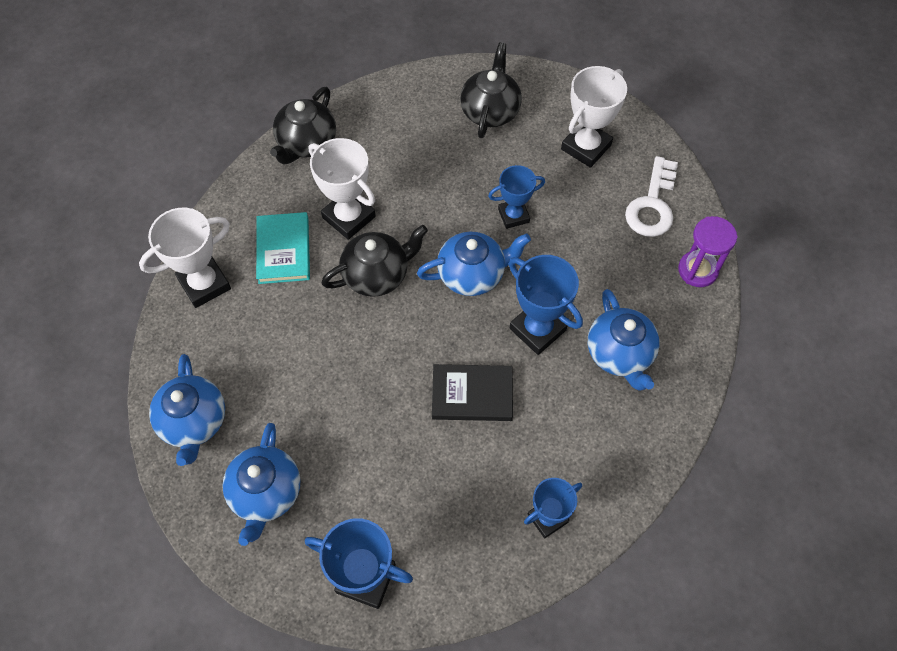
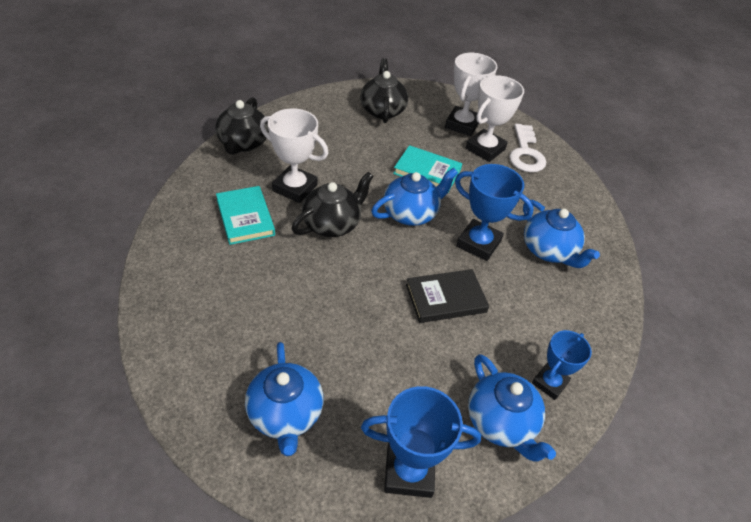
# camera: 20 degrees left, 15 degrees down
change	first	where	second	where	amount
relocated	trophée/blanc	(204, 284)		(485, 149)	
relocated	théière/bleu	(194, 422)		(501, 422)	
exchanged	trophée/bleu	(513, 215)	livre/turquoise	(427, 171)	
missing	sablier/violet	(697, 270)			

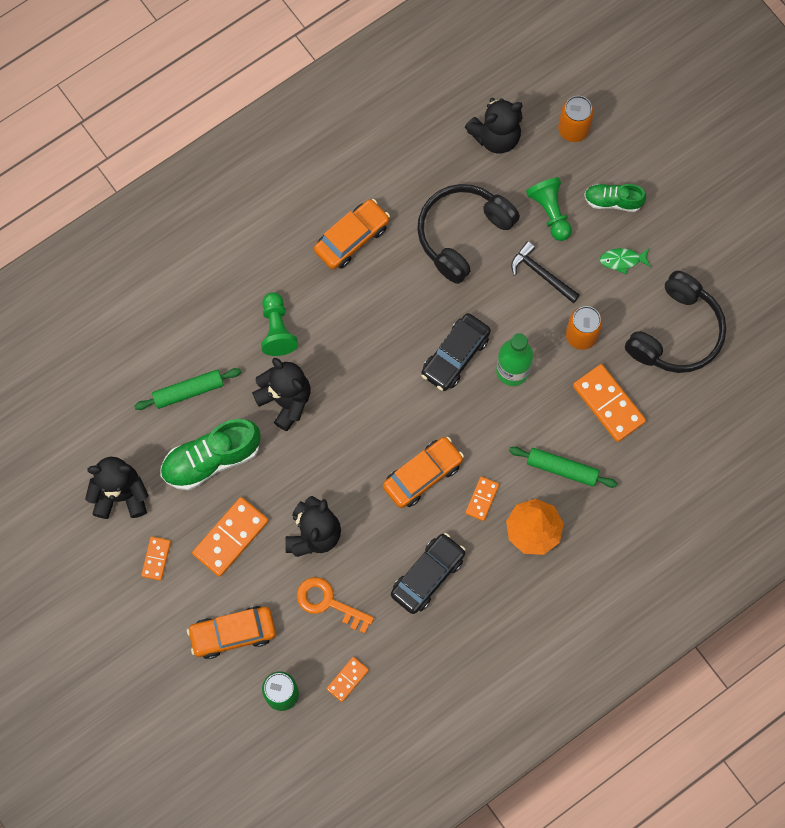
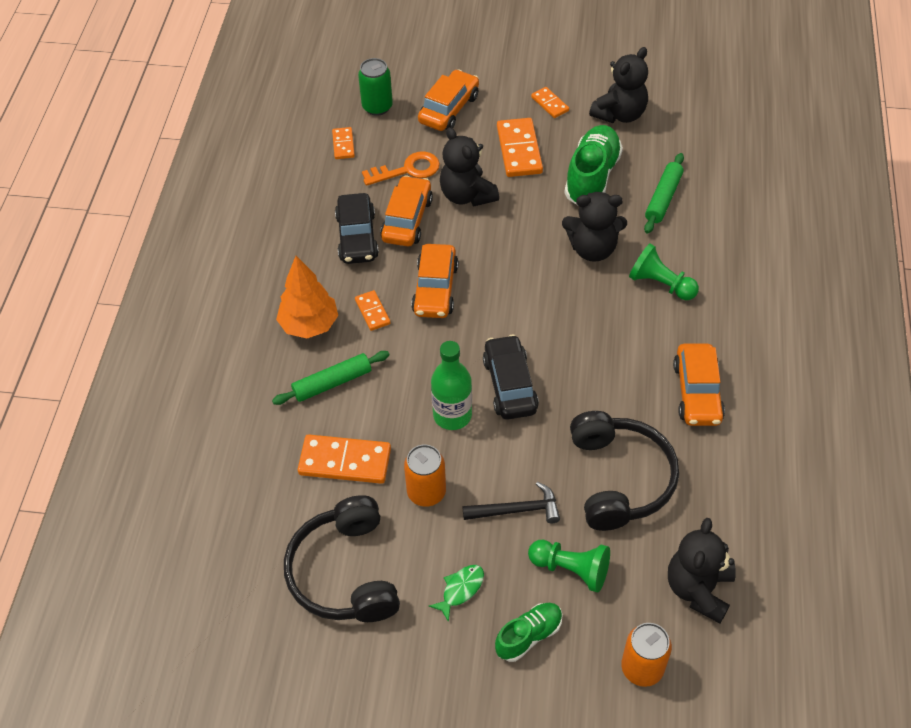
# camera: 135 degrees right, 20 degrees down
change	first	where	second	where	amount
appeared			voiture/orange	(407, 219)	

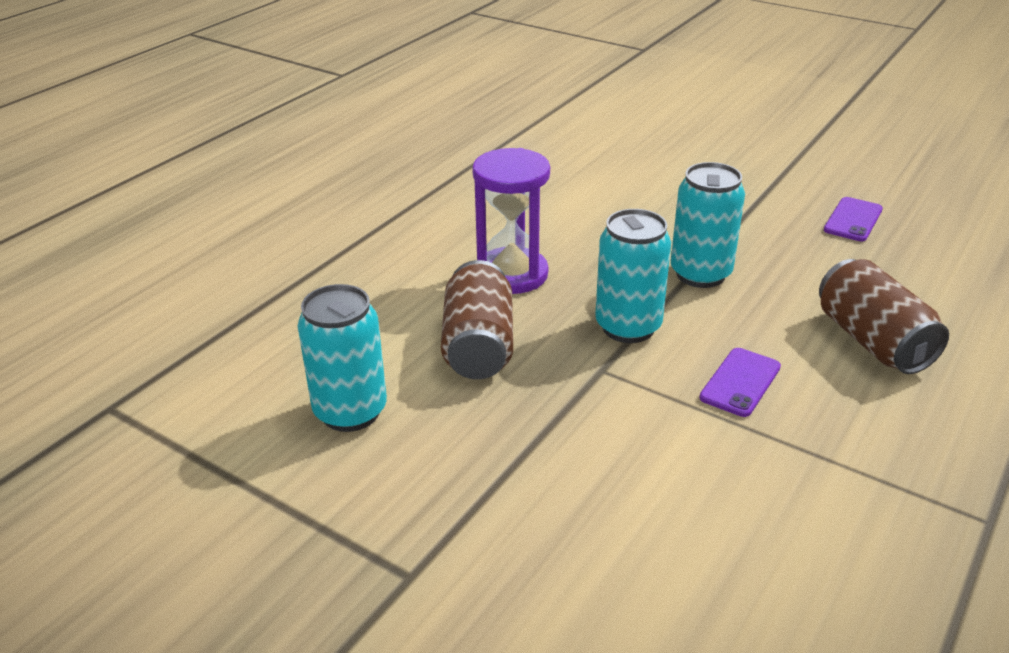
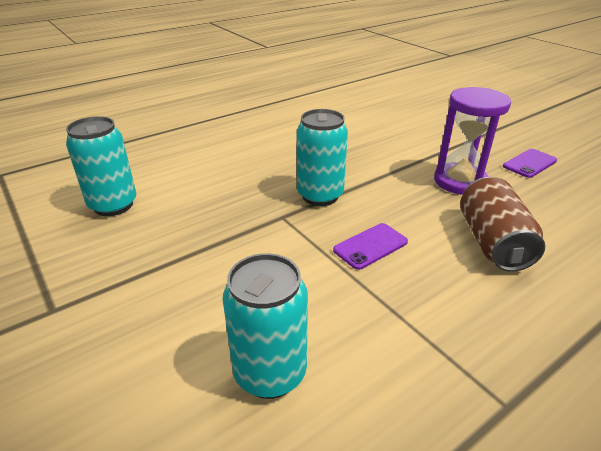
# camera: 20 degrees right, 0 degrees up
change	first	where	second	where	amount
missing	canette/marron	(478, 346)			
relocated	sablier/violet	(512, 274)		(460, 181)	
relocated	canette/turquoise	(700, 274)		(270, 373)	

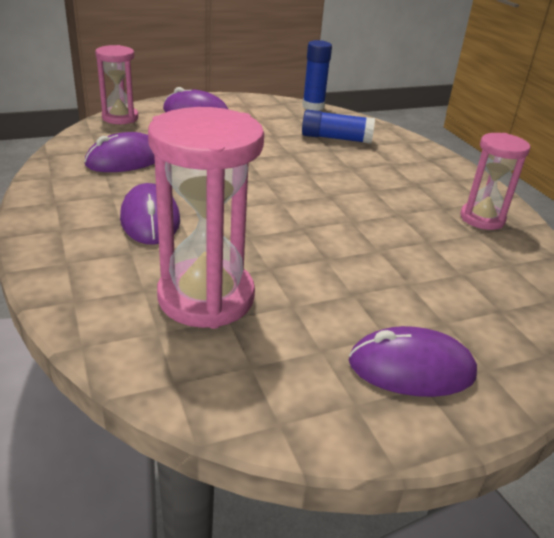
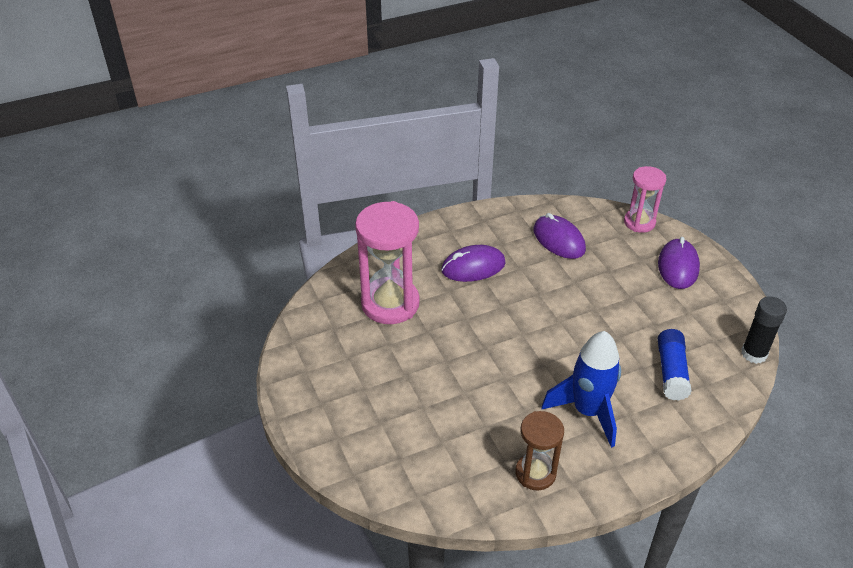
# camera: 90 degrees right, 10 degrees up
change	first	where	second	where	amount
colour	bâton de colle/bleu	(313, 106)	bâton de colle/noir	(754, 353)	
missing	souris/violet	(411, 368)			
colour	sablier/rose	(482, 219)	sablier/marron	(535, 473)	
appeared			fusée/bleu	(587, 411)	

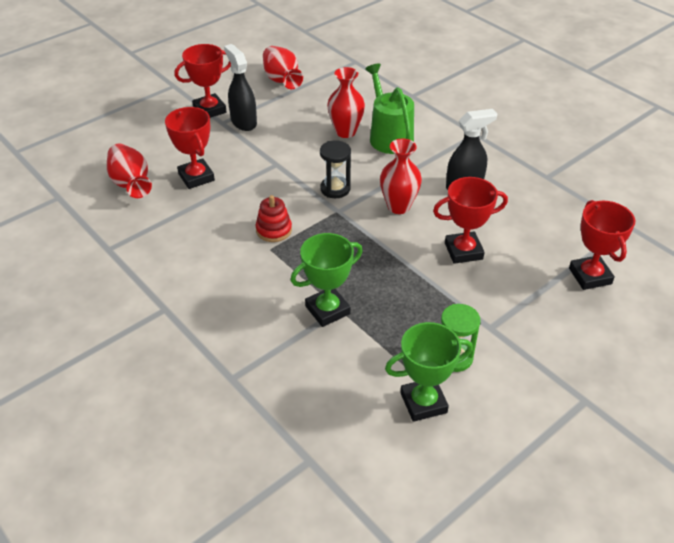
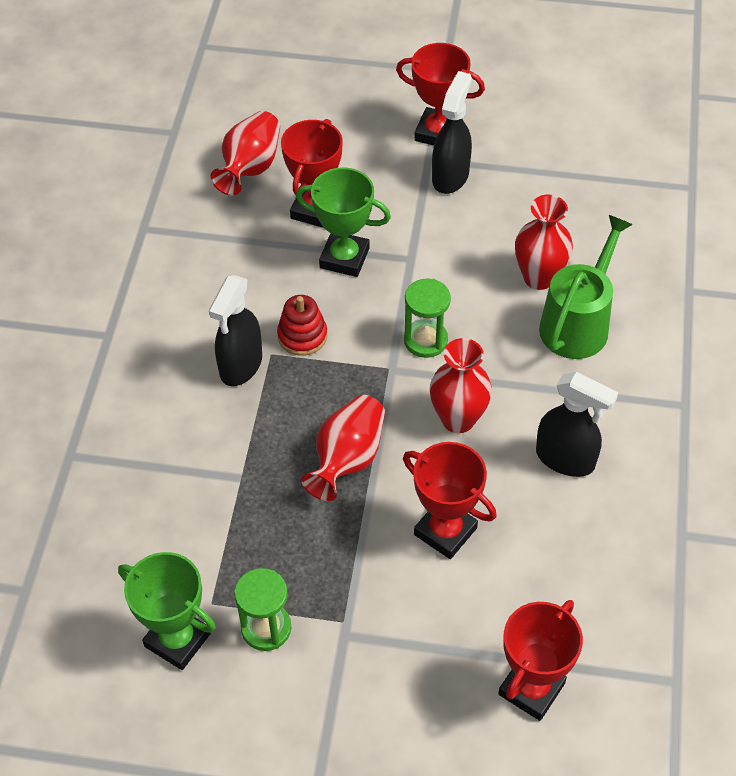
# camera: 50 degrees right, 10 degrees up
change	first	where	second	where	amount
relocated	vase/rouge	(281, 80)		(347, 459)	
relocated	trophée/vert	(327, 310)		(344, 258)	
colour	sablier/noir	(335, 189)	sablier/vert	(425, 340)	
appeared			vaporisateur/noir	(240, 365)	

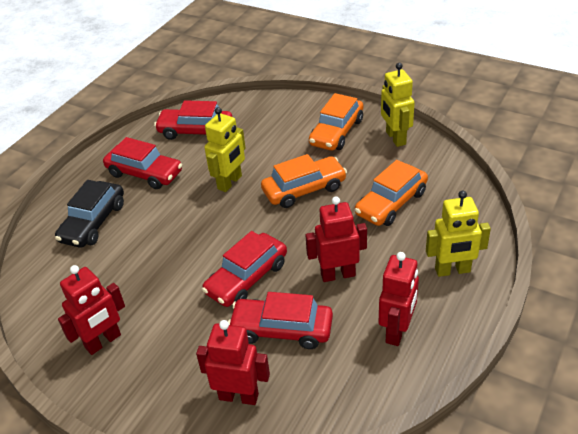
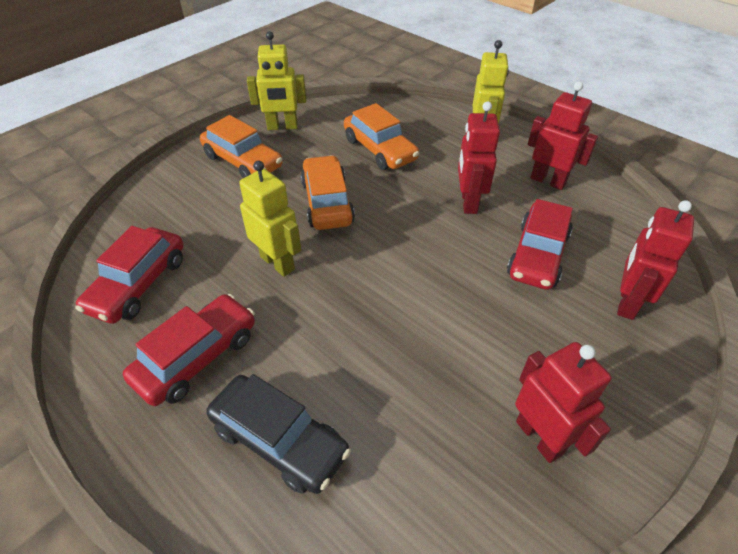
# camera: 80 degrees left, 5 degrees up
change	first	where	second	where	amount
missing	voiture/rouge	(246, 278)			

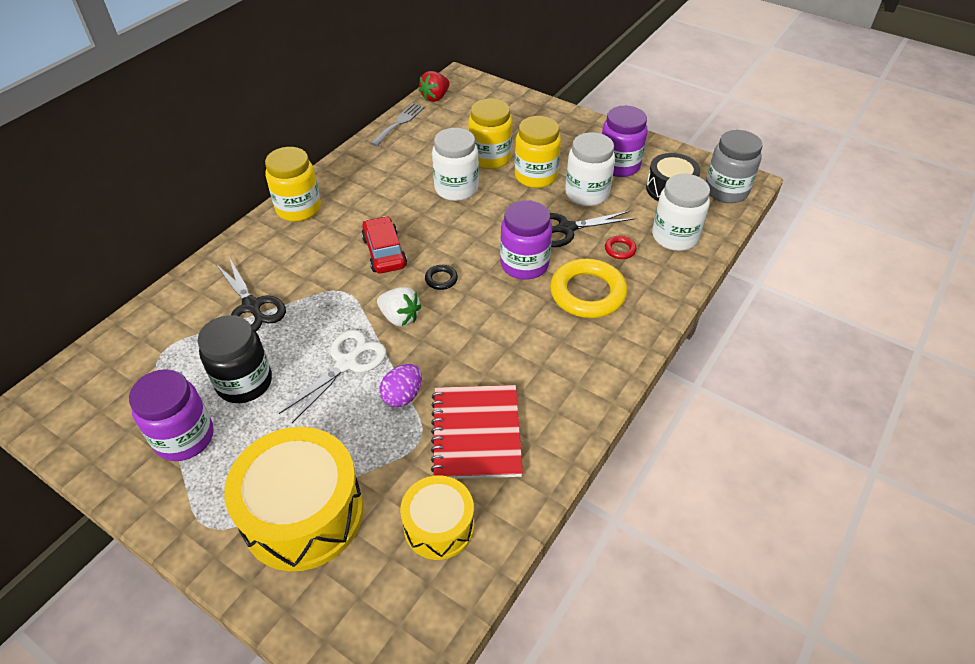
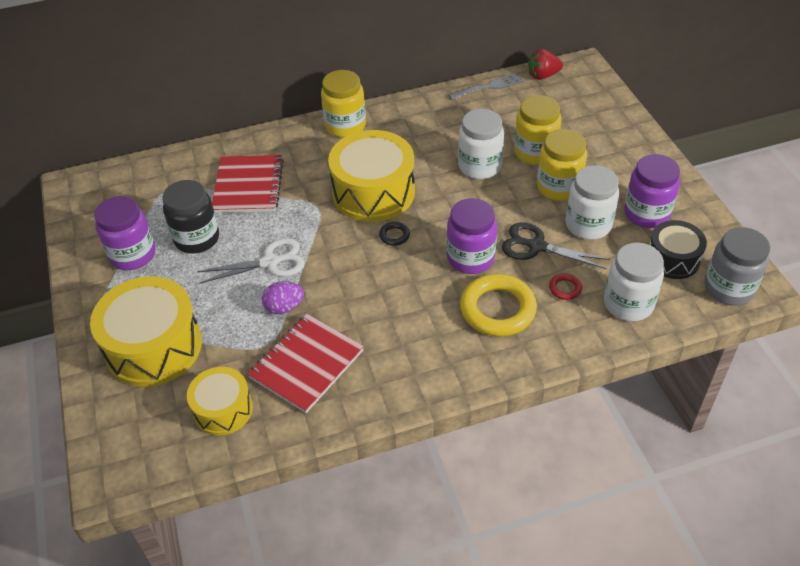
# camera: 40 degrees right, 0 degrees up
change	first	where	second	where	amount
exchanged	ciseaux/noir	(252, 306)	carnet/rouge	(248, 186)	
exchanged	voiture/rouge	(384, 252)	tambour/jaune	(373, 192)	
missing	fraise/blanc	(400, 317)			

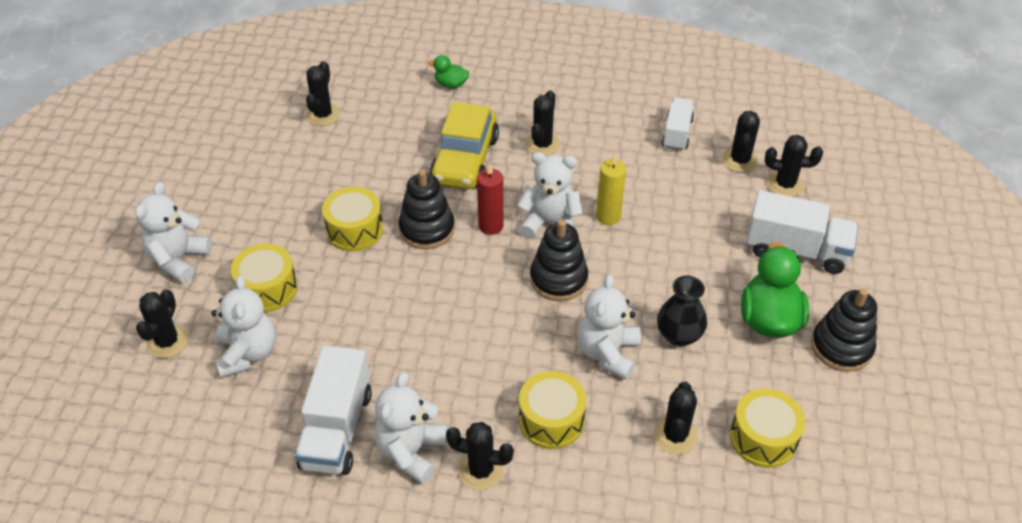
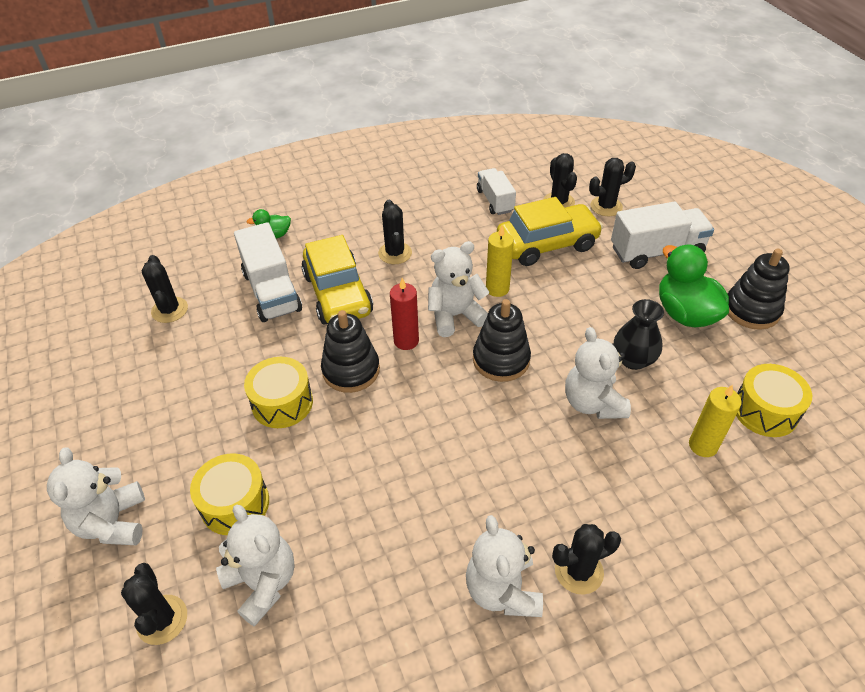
# camera: 30 degrees left, 0 degrees up
change	first	where	second	where	amount
relocated	camion/blanc	(337, 429)		(272, 291)	
missing	tambour/jaune	(551, 420)			
exchanged	cactus/noir	(675, 436)	bougie/jaune	(703, 445)	
appeared			voiture/jaune	(547, 244)	

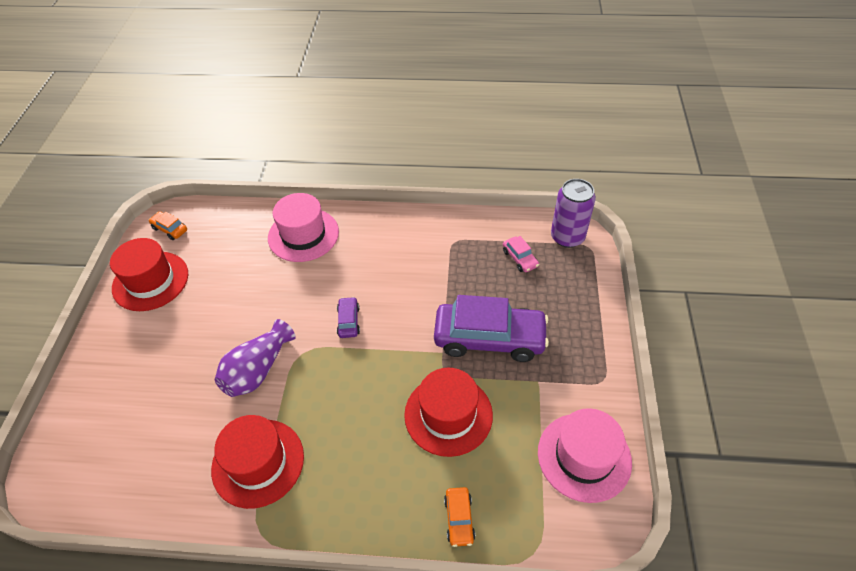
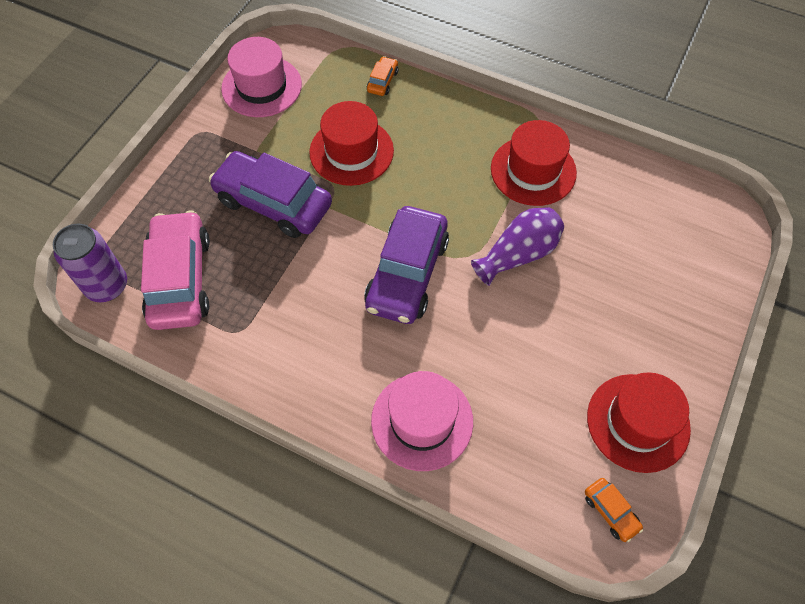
# camera: 160 degrees left, 10 degrees up
change	first	where	second	where	amount
size	voiture/violet	(348, 321)		(407, 274)	x2.33
size	voiture/rose	(520, 258)		(180, 279)	x2.33

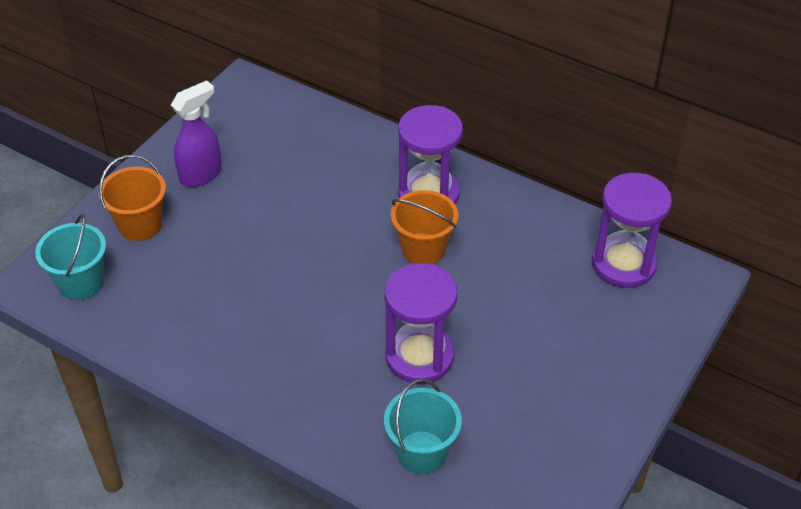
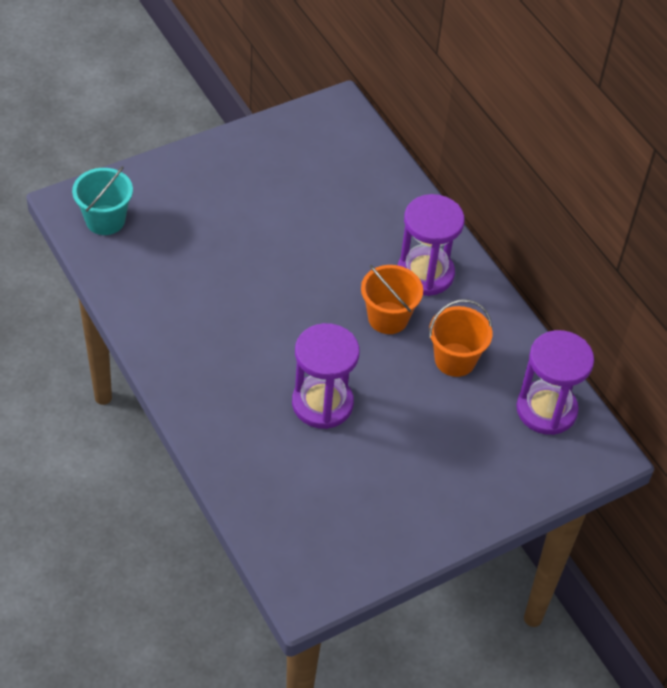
# camera: 25 degrees right, 5 degrees up
change	first	where	second	where	amount
relocated	seau/orange	(140, 224)		(455, 360)	
missing	vaporisateur/violet	(201, 174)			
missing	seau/turquoise	(421, 452)			

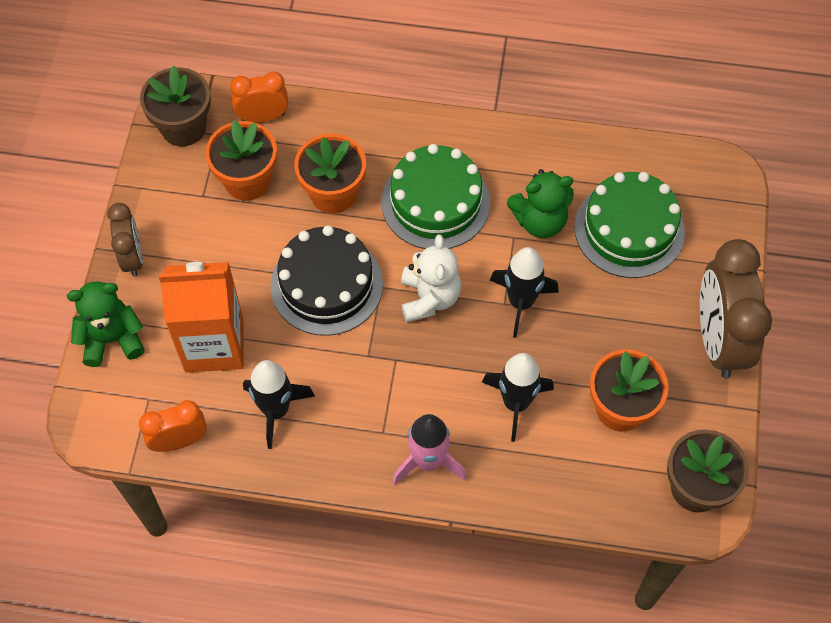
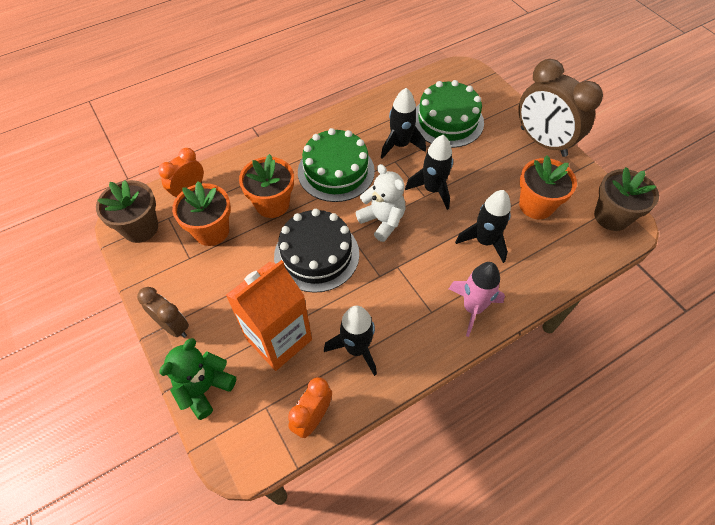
# camera: 40 degrees left, 5 degrees down
change	first	where	second	where	amount
exchanged	ours en peluche/vert	(539, 221)	fusée/noir	(400, 145)	

